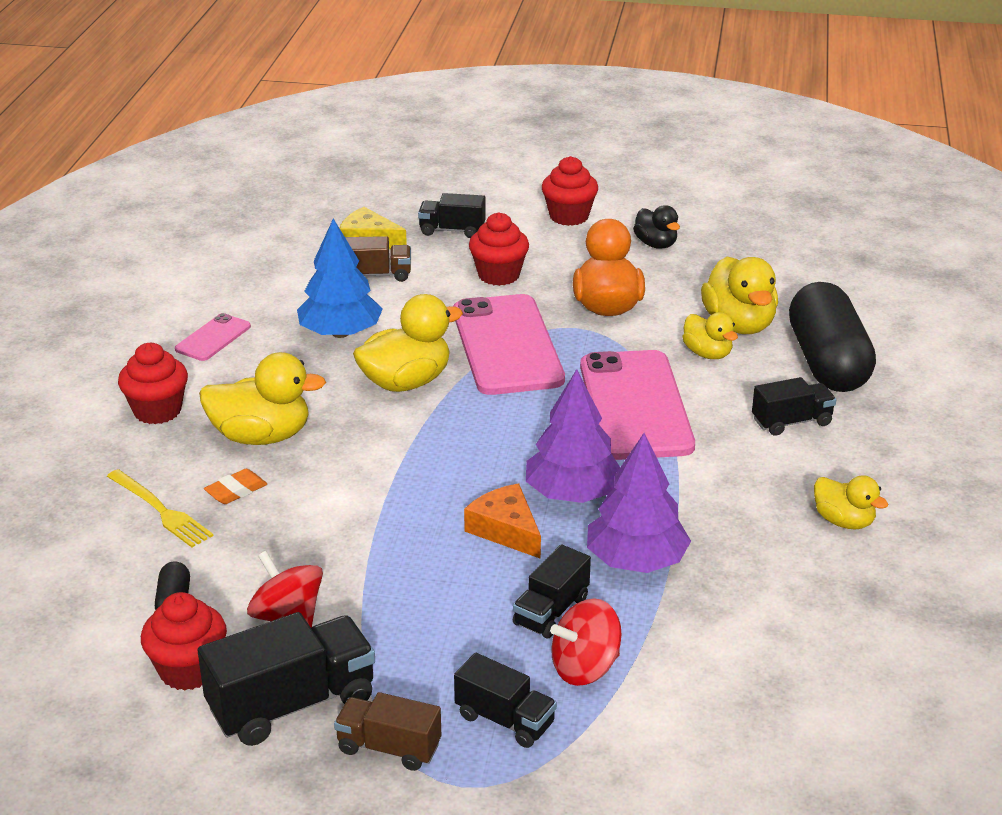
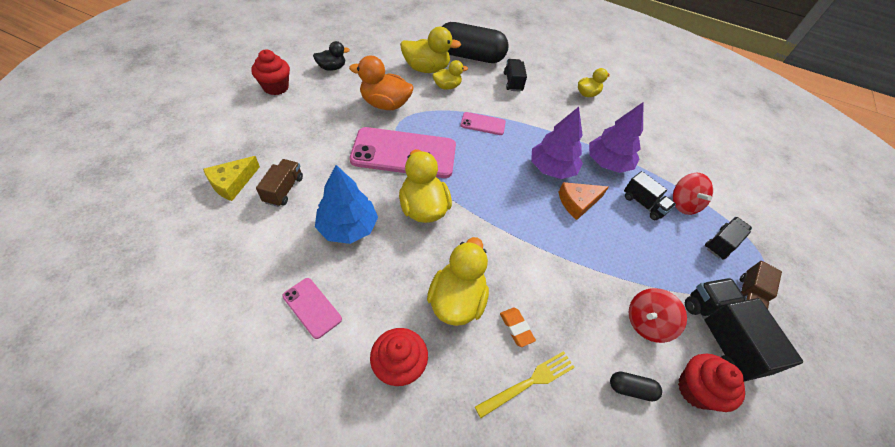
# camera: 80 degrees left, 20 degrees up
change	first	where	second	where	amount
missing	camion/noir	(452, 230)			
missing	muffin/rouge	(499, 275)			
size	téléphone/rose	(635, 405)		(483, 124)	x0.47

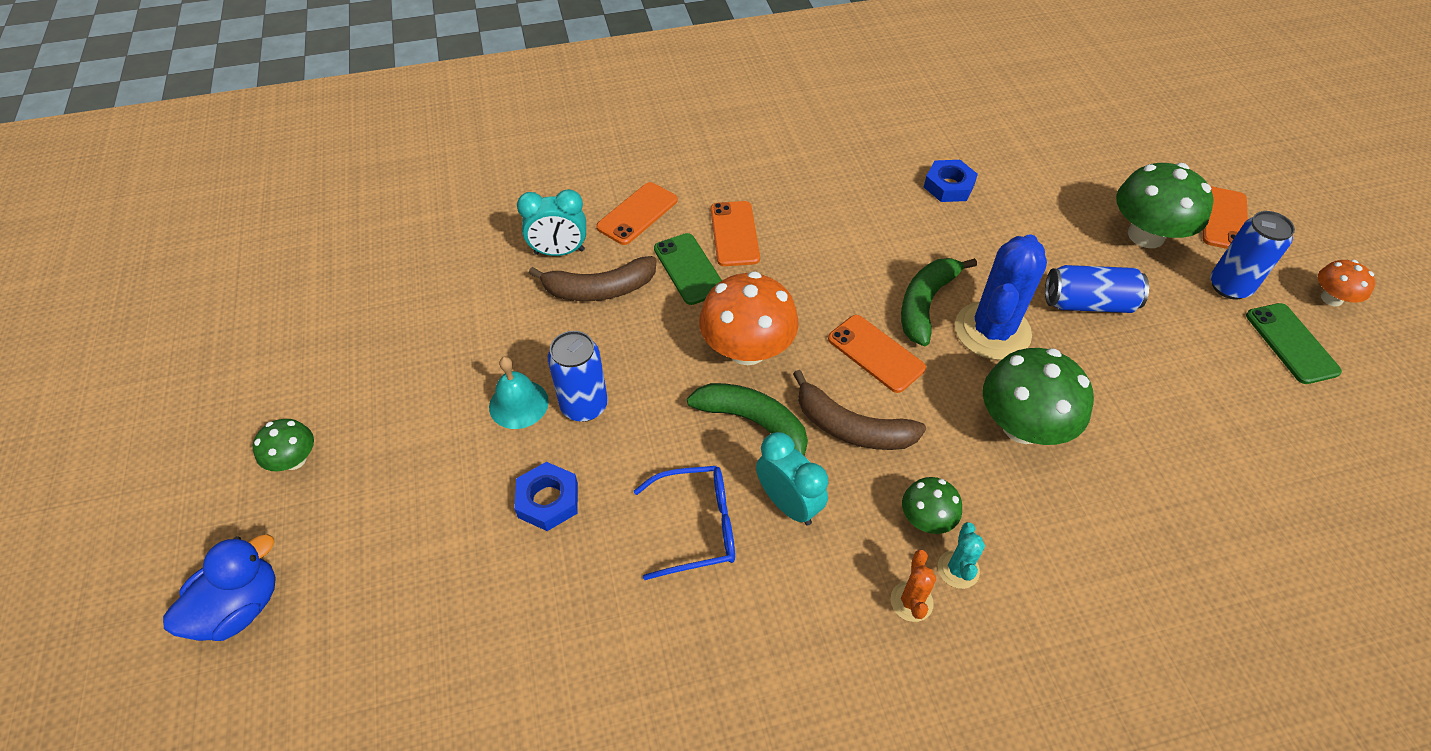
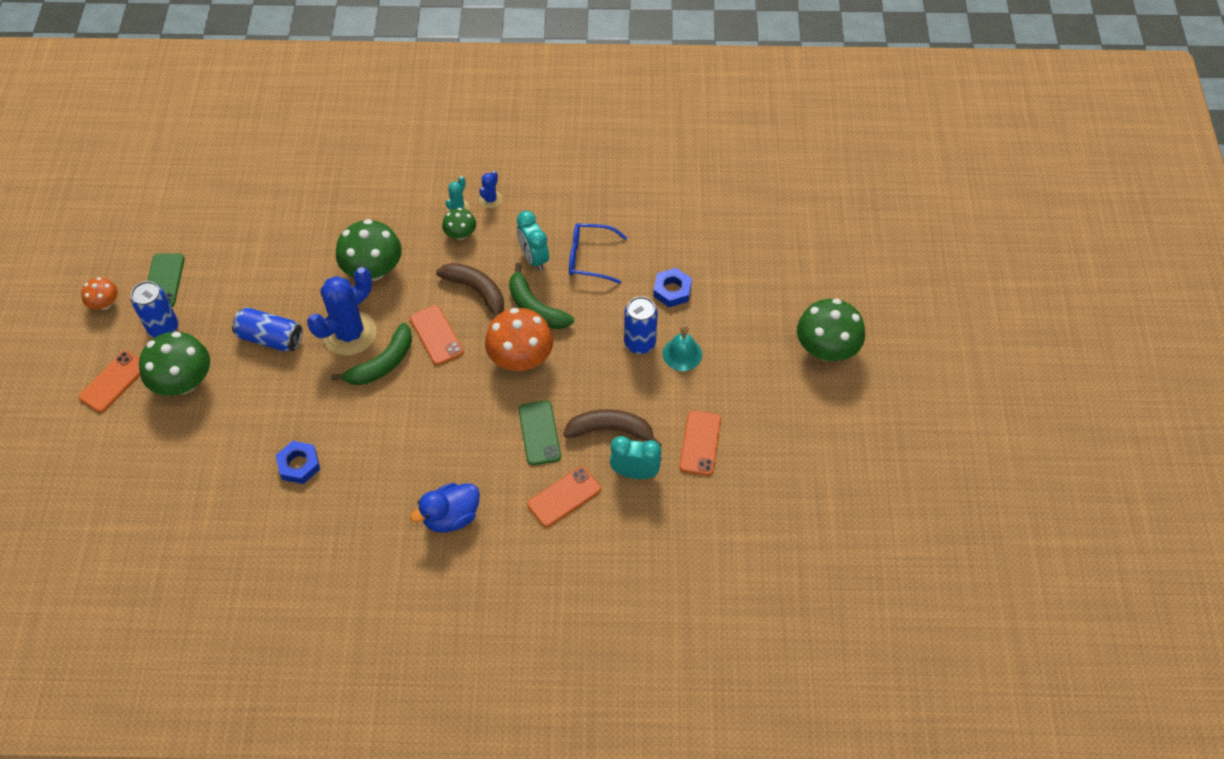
# camera: 165 degrees left, 5 degrees up
change	first	where	second	where	amount
relocated	canard/bleu	(240, 607)		(451, 517)	
size	champignon/vert	(294, 460)		(826, 349)	x1.88
relocated	téléphone/orange	(734, 234)		(700, 443)	
colour	cactus/orange	(911, 601)	cactus/bleu	(490, 199)	

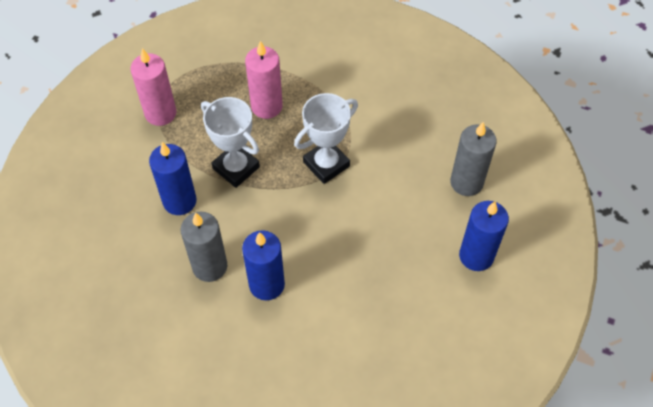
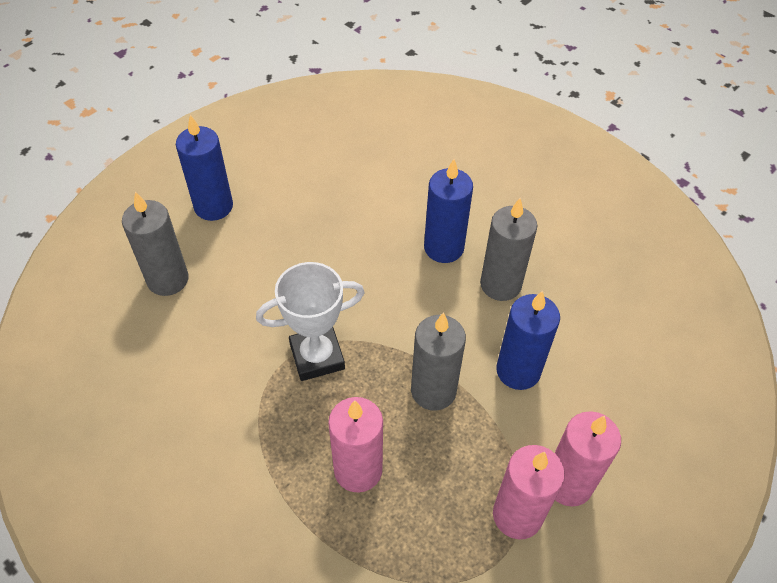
# camera: 160 degrees left, 5 degrees down
change	first	where	second	where	amount
exchanged	trophée/blanc	(236, 168)	bougie/gris	(433, 391)	
appeared			bougie/rose	(568, 483)	

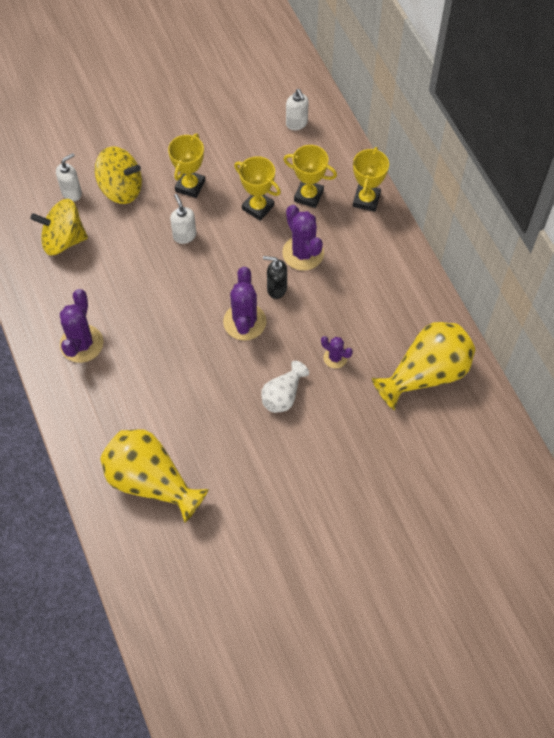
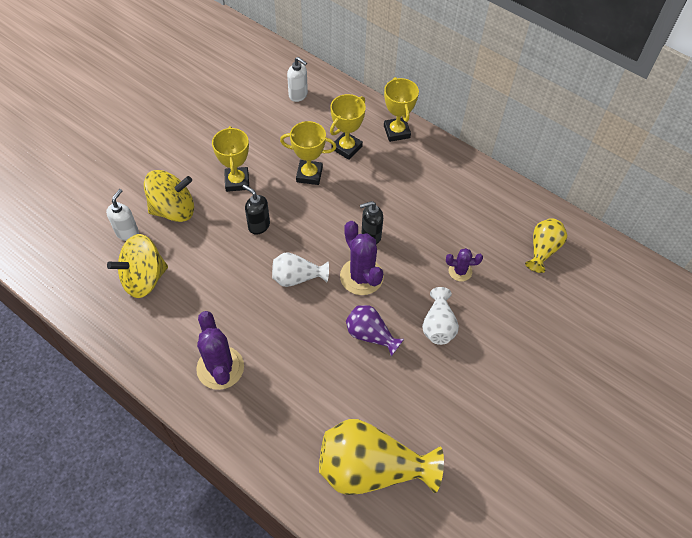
# camera: 30 degrees left, 5 degrees down
change	first	where	second	where	amount
colour	distributeur de savon/blanc	(184, 235)	distributeur de savon/noir	(258, 226)	
missing	cactus/violet	(303, 253)			
spun	trophée/jaune	(308, 196)		(346, 148)	45 degrees counterclockwise
size	vase/jaune	(426, 374)		(543, 250)	x0.55
appeared			vase/blanc	(297, 278)	
appeared			vase/violet	(370, 335)	

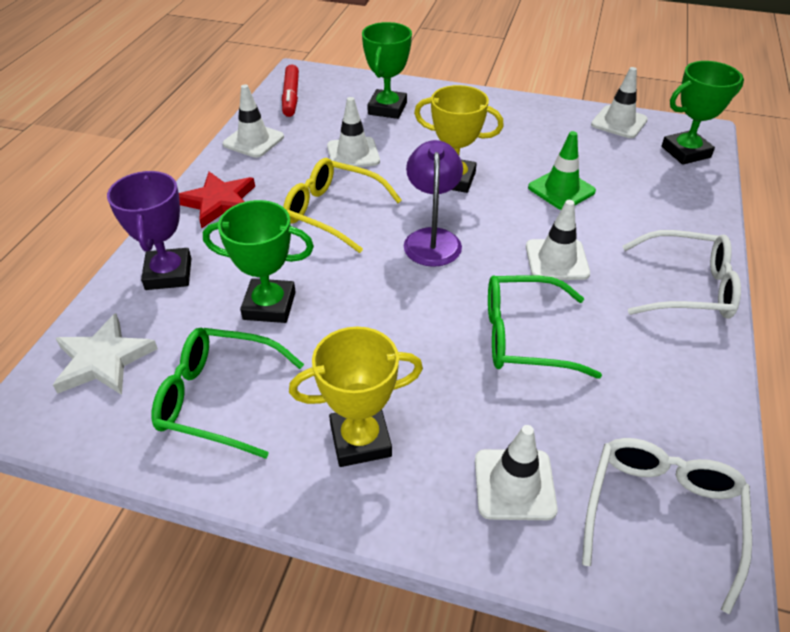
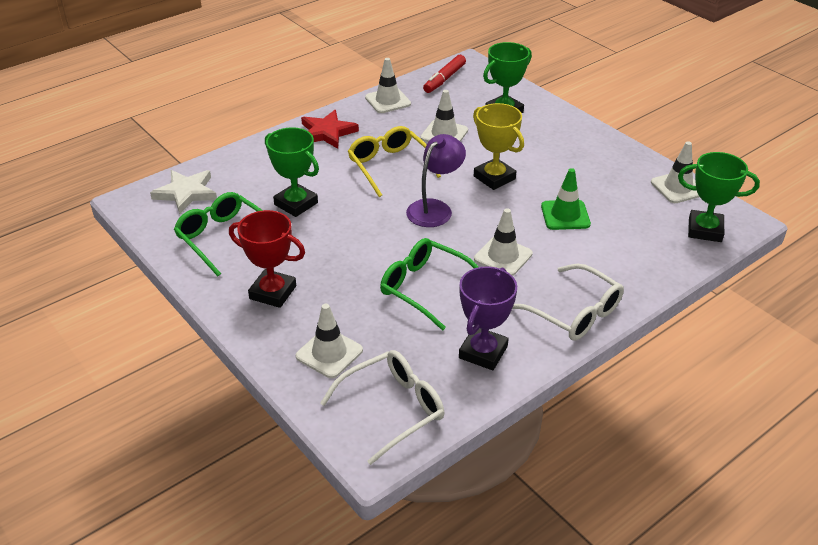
# camera: 35 degrees right, 5 degrees down
change	first	where	second	where	amount
relocated	trophée/violet	(168, 274)		(483, 352)	
colour	trophée/jaune	(360, 440)	trophée/rouge	(273, 292)	

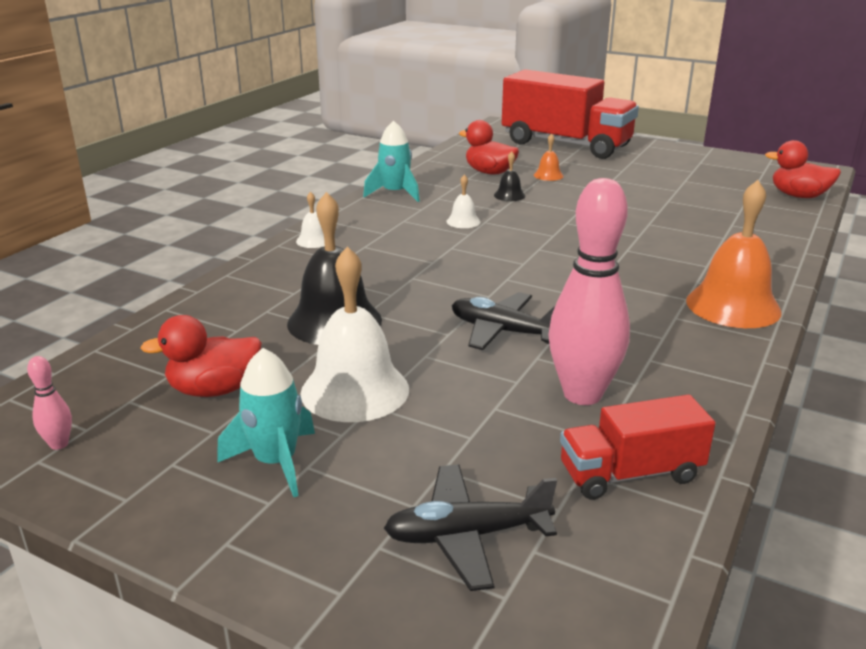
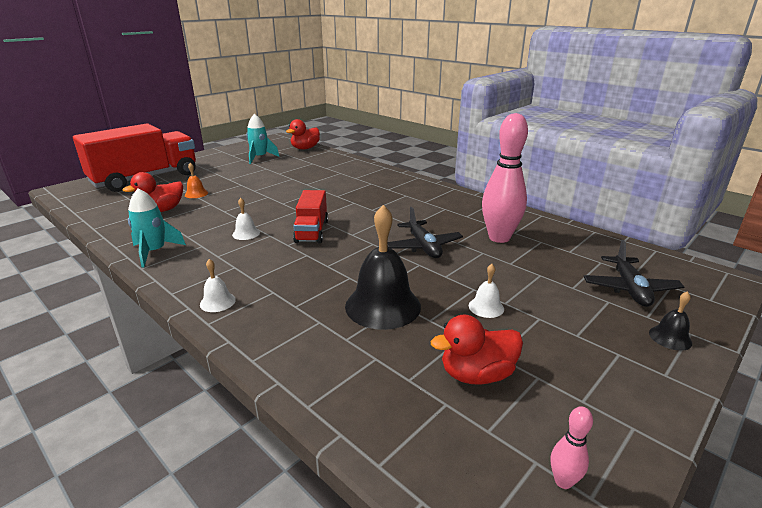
# camera: 75 degrees left, 0 degrees up
change	first	where	second	where	amount
spun	canard/rouge	(214, 390)		(476, 374)	75 degrees clockwise
relocated	fusée/turquoise	(276, 462)		(260, 158)	
size	cloche/blanc	(355, 390)		(486, 307)	x0.46
spun	avion/noir	(503, 331)		(423, 246)	60 degrees counterclockwise
relocated	cloche/noir	(509, 195)		(670, 337)	
relocated	camion/rouge	(630, 474)		(312, 231)	
missing	cloche/orange	(733, 306)			

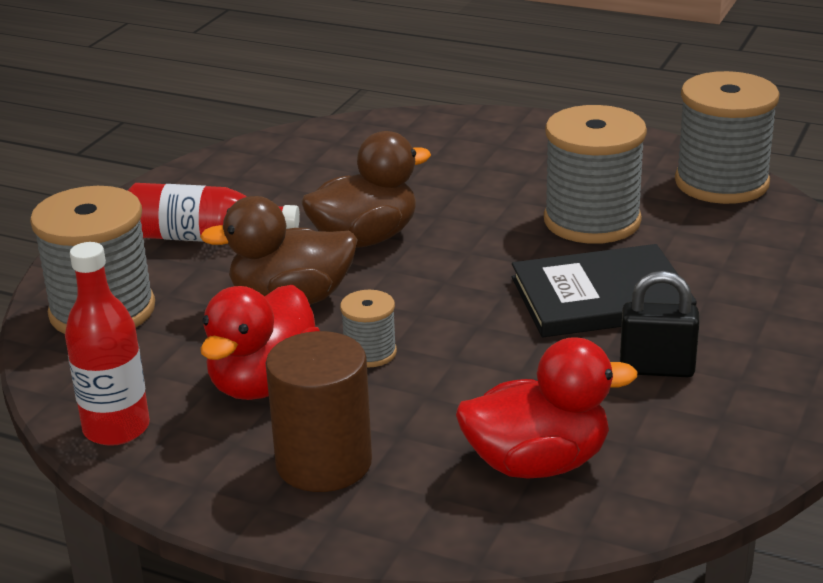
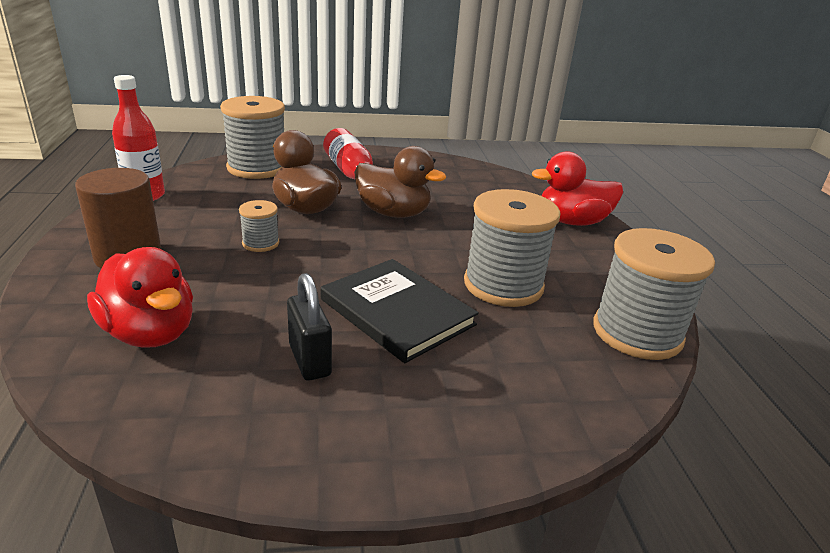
# camera: 55 degrees right, 0 degrees up
change	first	where	second	where	amount
relocated	canard/rouge	(264, 383)		(572, 222)	

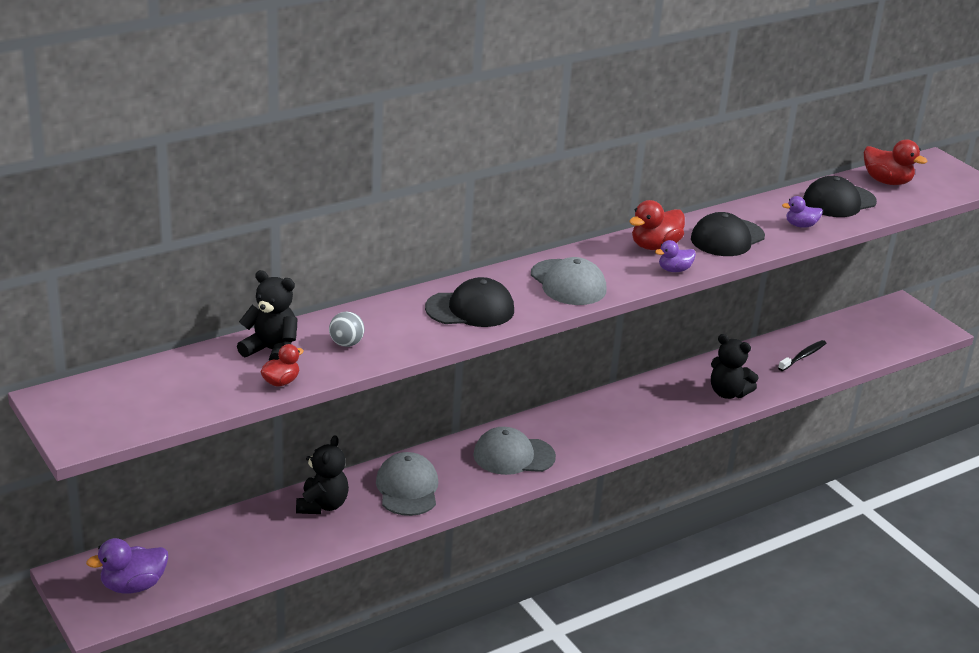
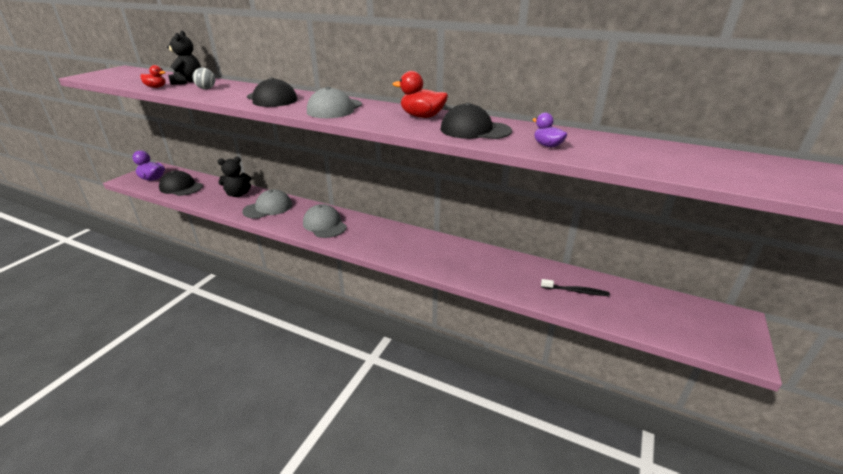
# camera: 60 degrees right, 0 degrees up
change	first	where	second	where	amount
missing	canard/violet	(674, 270)			
missing	ours en peluche/noir	(728, 393)			
relocated	casquette/noir	(839, 201)		(181, 187)	
missing	canard/rouge	(887, 181)			

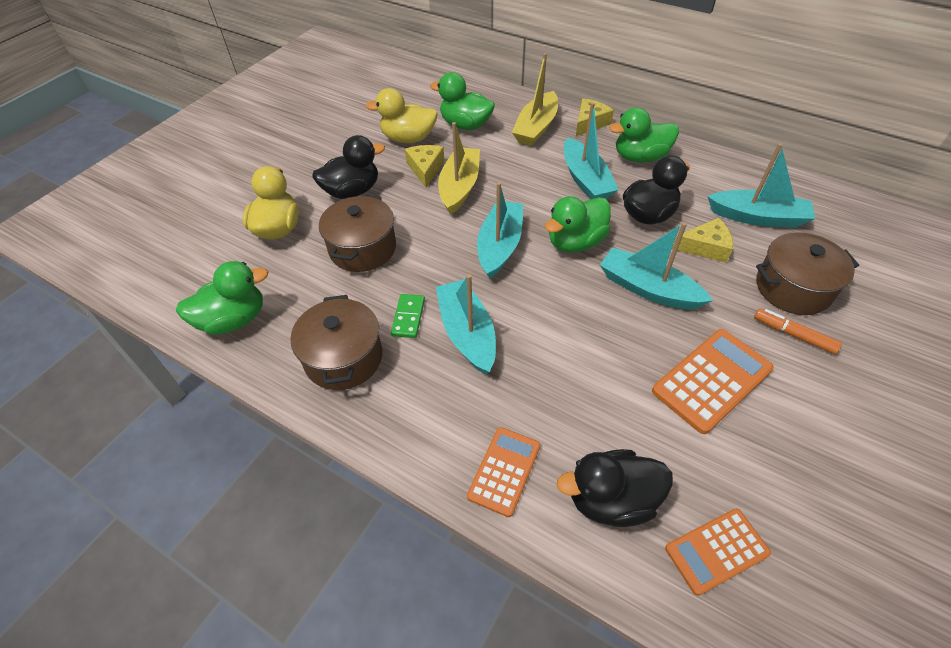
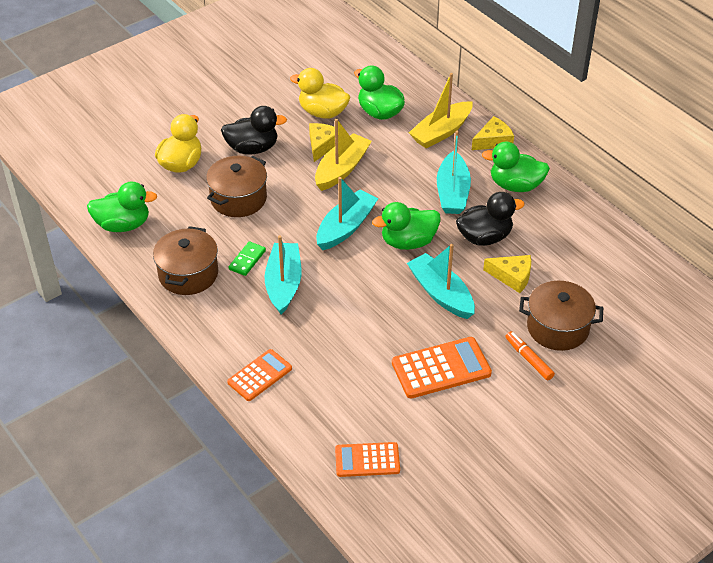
# camera: 20 degrees right, 5 degrees down
change	first	where	second	where	amount
missing	canard/noir	(611, 499)			
missing	bateau/turquoise	(758, 217)			

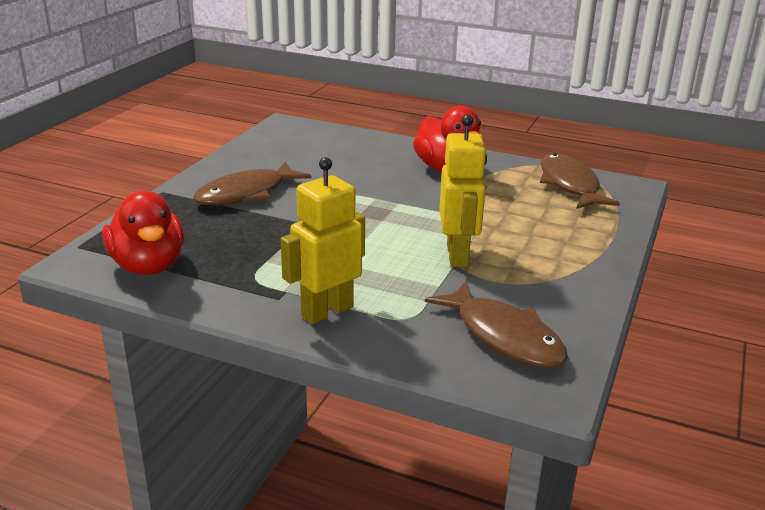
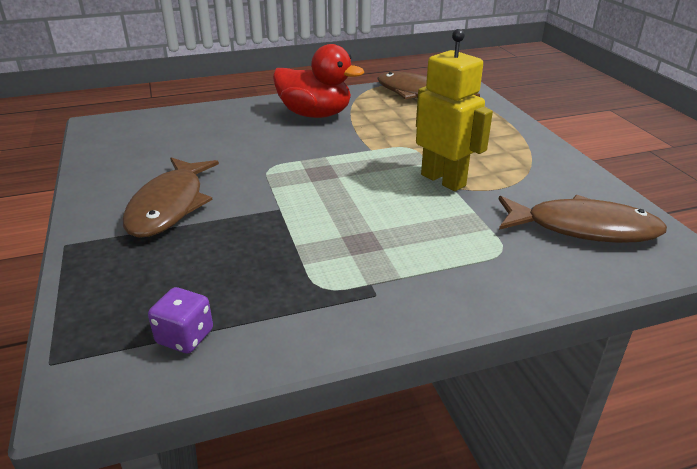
# camera: 40 degrees left, 5 degrees up
change	first	where	second	where	amount
exchanged	canard/rouge	(148, 266)	dé/violet	(185, 337)	
missing	robot/jaune	(327, 311)			

